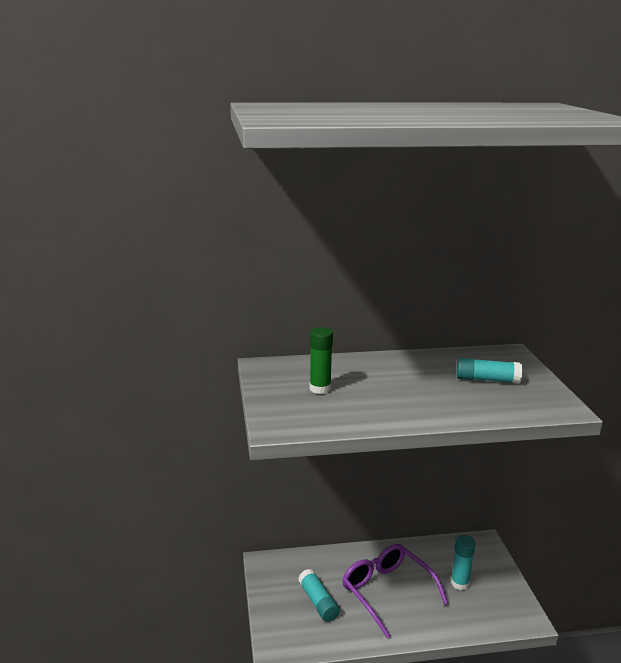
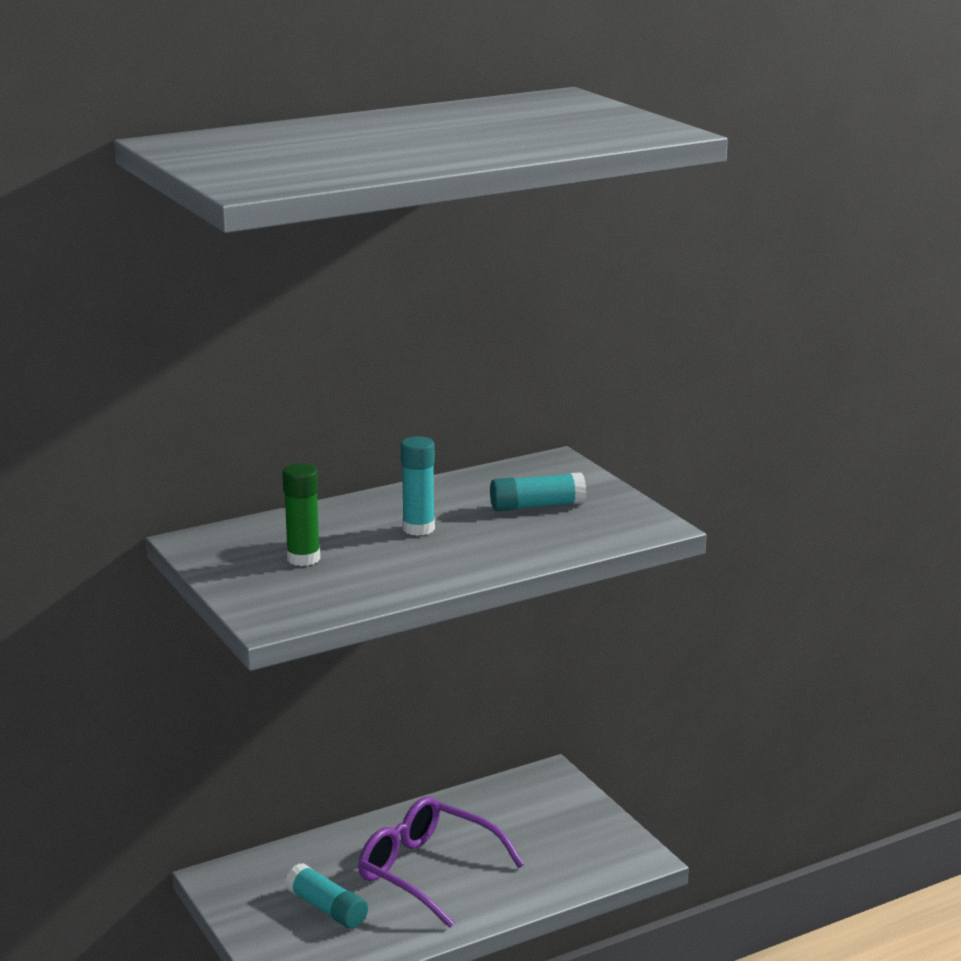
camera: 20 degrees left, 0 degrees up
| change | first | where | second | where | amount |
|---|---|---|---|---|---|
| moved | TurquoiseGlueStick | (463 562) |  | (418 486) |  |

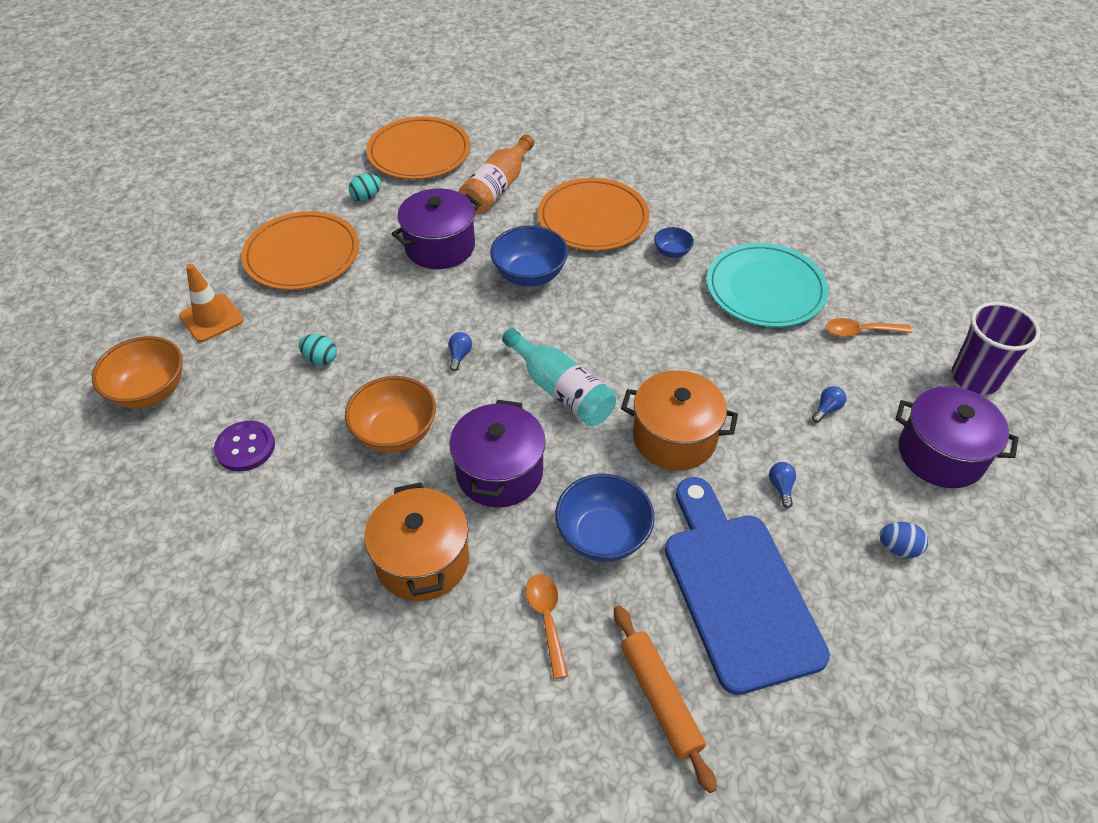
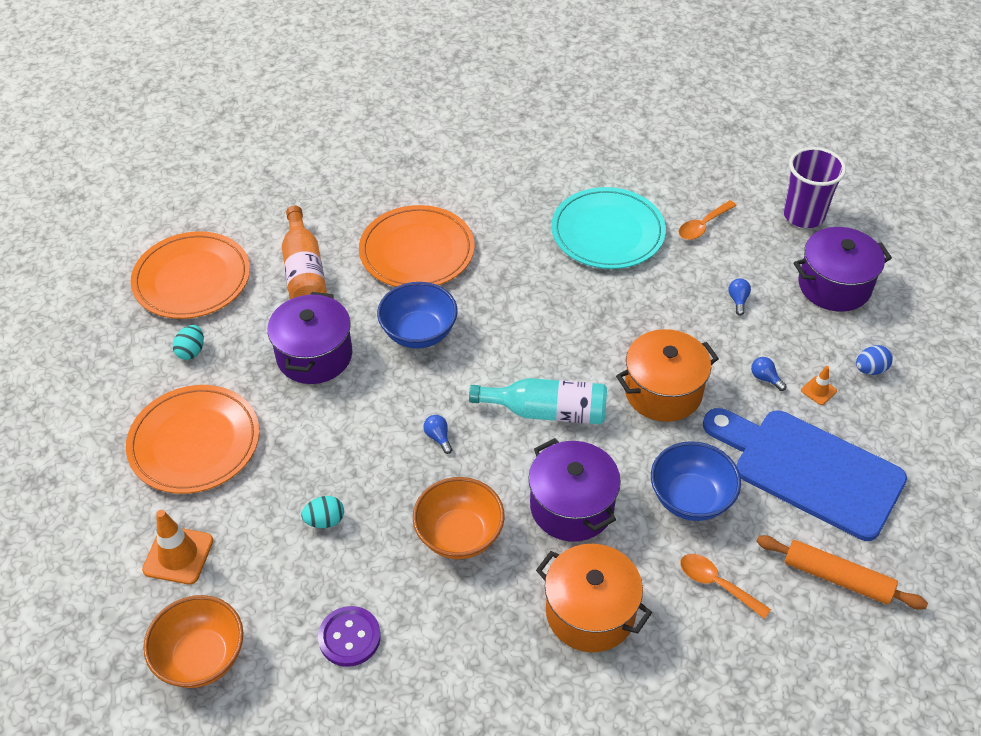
camera: 40 degrees left, 0 degrees up
| change | first | where | second | where | amount |
|---|---|---|---|---|---|
| removed | BlueBowl | (674 242) |  |  |  |
| added |  |  | OrangeTrafficCone | (819 385) |  |

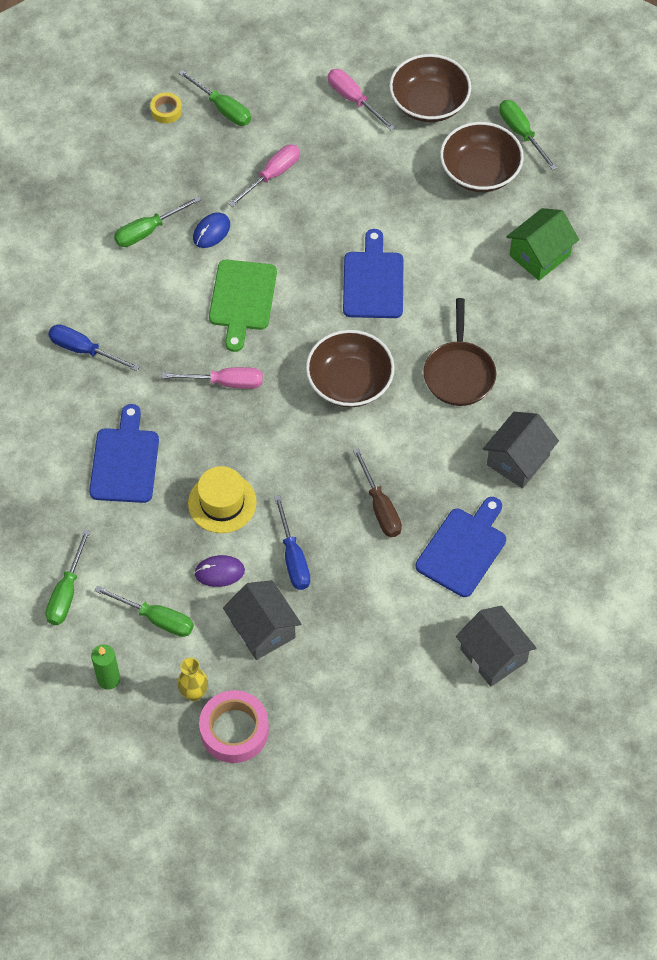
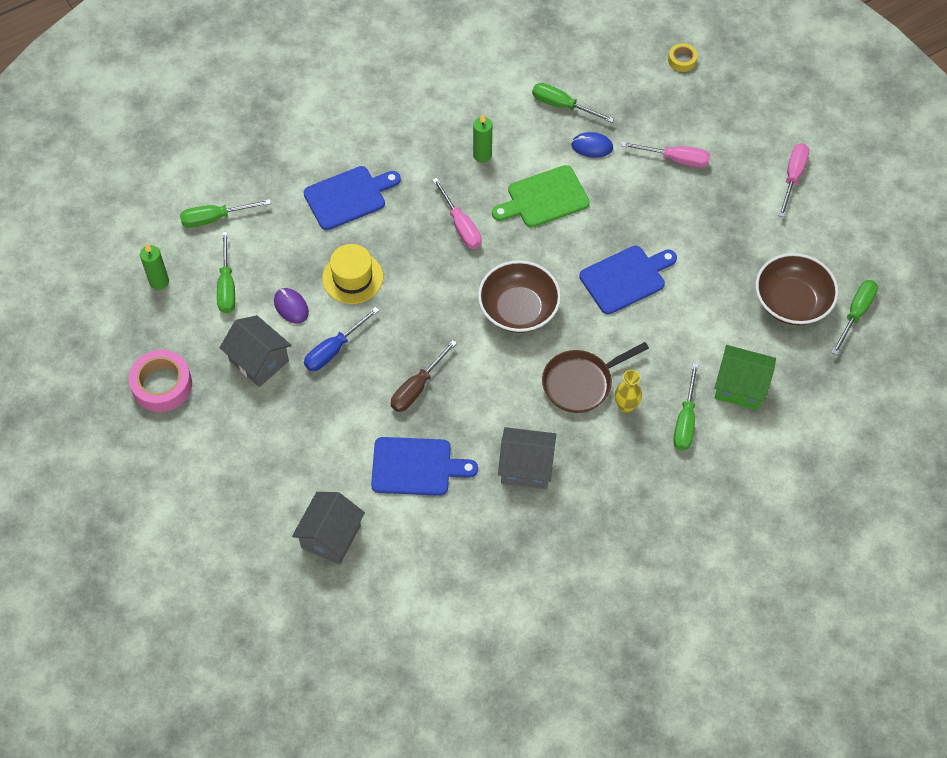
camera: 60 degrees right, 0 degrees up
| change | first | where | second | where | amount |
|---|---|---|---|---|---|
| removed | BrownBowl | (430 88) |  |  |  |
| moved | GreenScrewdriver | (215 98) |  | (686 407) |  |
| removed | BlueScrewdriver | (94 347) |  |  |  |
| turned | GreyHouse | (262 620) |  | (255 351) | 75 degrees counterclockwise |
| moved | YellowVase | (192 679) |  | (628 391) |  |
| added |  |  | GreenCandle | (482 138) |  |

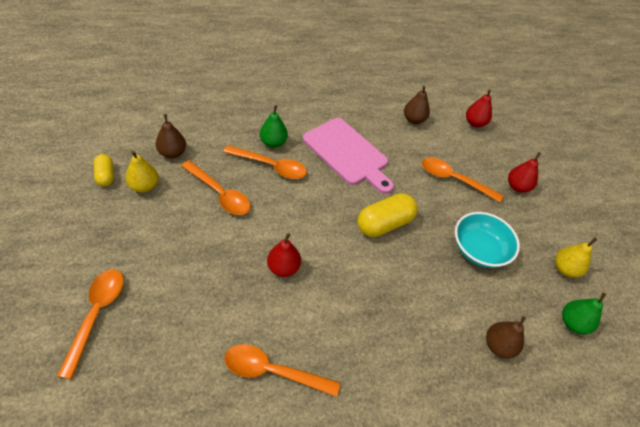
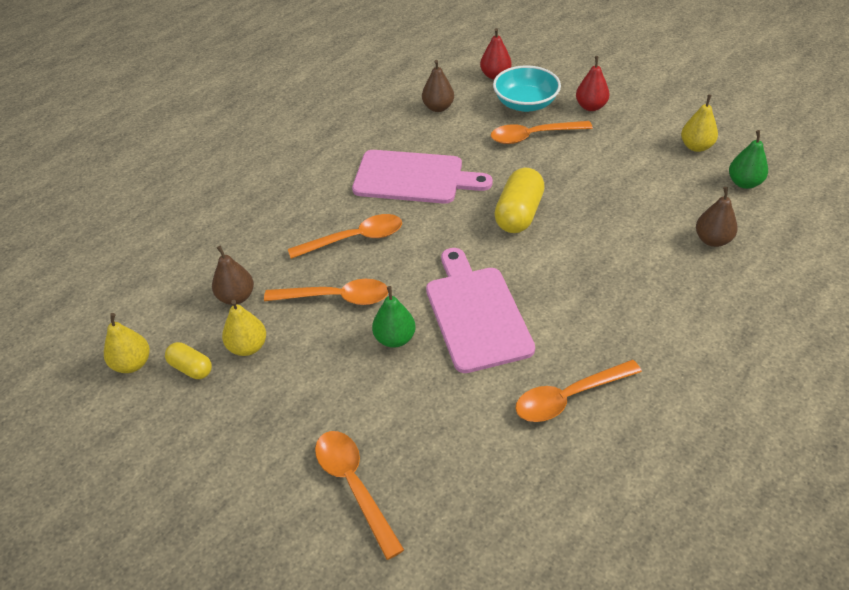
camera: 30 degrees left, 5 degrees down
| change | first | where | second | where | amount |
|---|---|---|---|---|---|
| moved | GreenPear | (274 126) |  | (393 317) |  |
| moved | TurquoiseBowl | (487 240) |  | (527 88) |  |
| replaced | RedPear | (284 255) | PinkCuttingBoard | (480 310) |  |
| added |  |  | YellowPear | (127 343) |  |

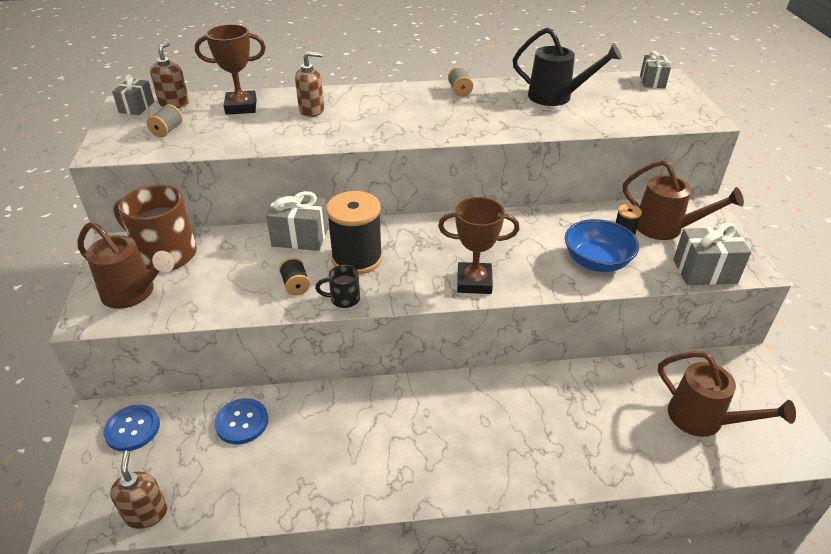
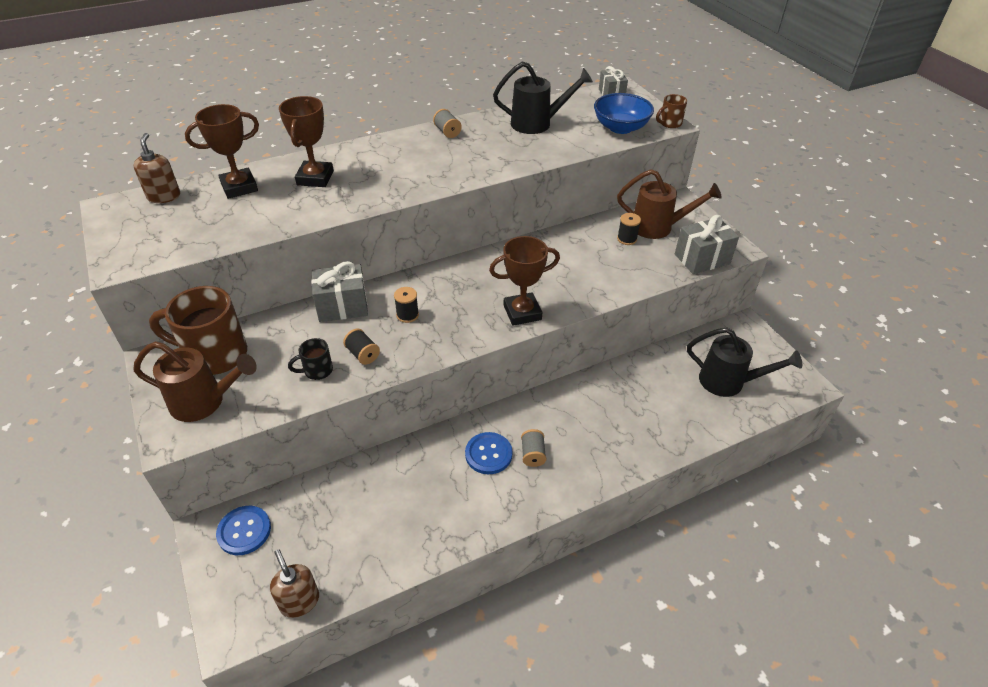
camera: 20 degrees left, 5 degrees up
| change | first | where | second | where | amount |
|---|---|---|---|---|---|
| replaced | BrownSoapDispenser | (309 84) | BrownTrophy | (306 141) |  |
| removed | GreyGift | (133 95) |  |  |  |
| moved | GreySpool | (165 120) |  | (533 448) |  |
| resized | BlackSpool | (354 232) |  | (406 305) | x0.46 |
| moved | BlueBowl | (602 245) |  | (624 113) |  |
| moved | BlackMug | (337 286) |  | (310 359) |  |
| recoloured | BrownWateringCan | (727 394) | BlackWateringCan | (744 362) |  |
| moved | BlueButton | (241 421) |  | (488 453) |  |
| added |  |  | BrownMug | (671 111) |  |

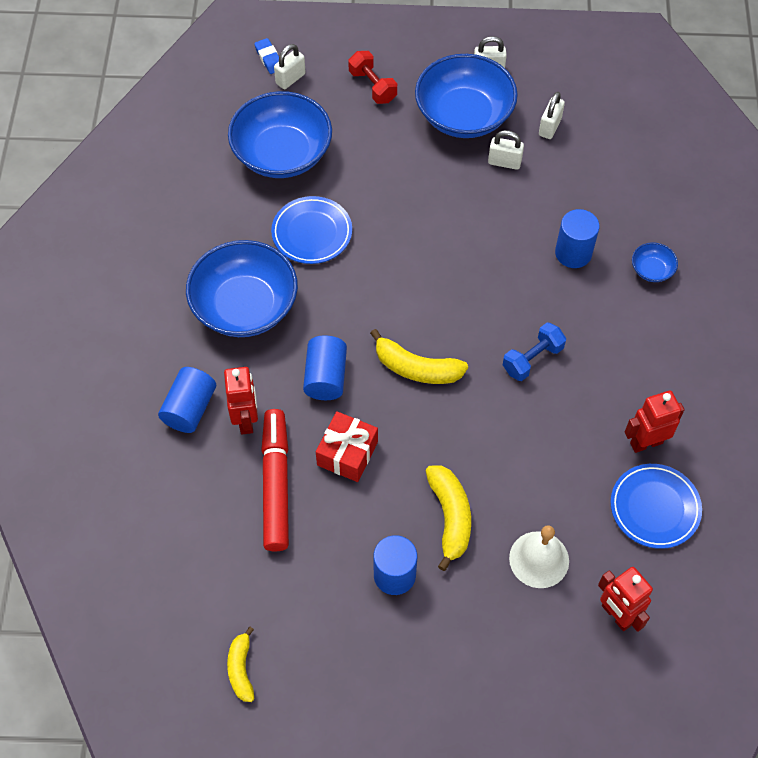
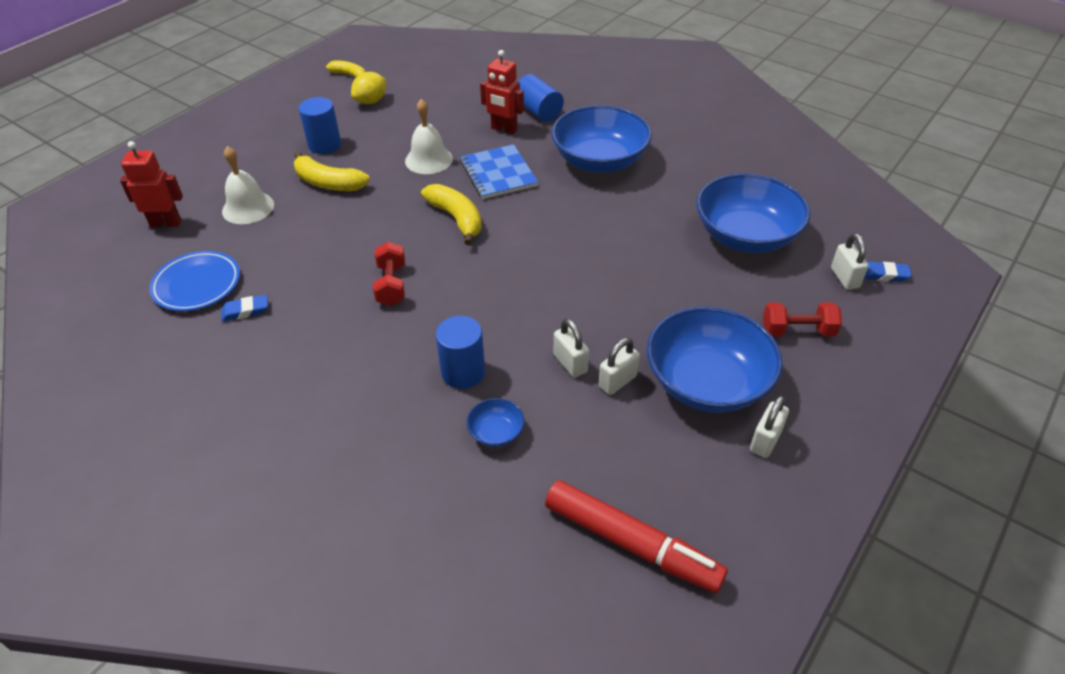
camera: 125 degrees right, 15 degrees down
| change | first | where | second | where | amount |
|---|---|---|---|---|---|
| moved | WhitePadlock | (552 115) |  | (571 348) |  |
| removed | BluePlate | (311 230) |  |  |  |
| moved | BlueBowl | (655 262) |  | (495 422) |  |
| recoloured | BlueDumbbell | (534 351) | RedDumbbell | (389 274) |  |
| turned | YellowBanana | (419 356) |  | (451 214) | 90 degrees clockwise |
| replaced | BlueCylinder | (325 367) | BlueNotebook | (499 171) |  |
| replaced | RedRobot | (654 421) | BlueEraser | (244 308) |  |
| moved | RedMarker | (275 480) |  | (636 536) |  |
| replaced | RedGift | (347 446) | WhiteBell | (429 136) |  |
| added |  |  | YellowLemon | (368 88) |  |

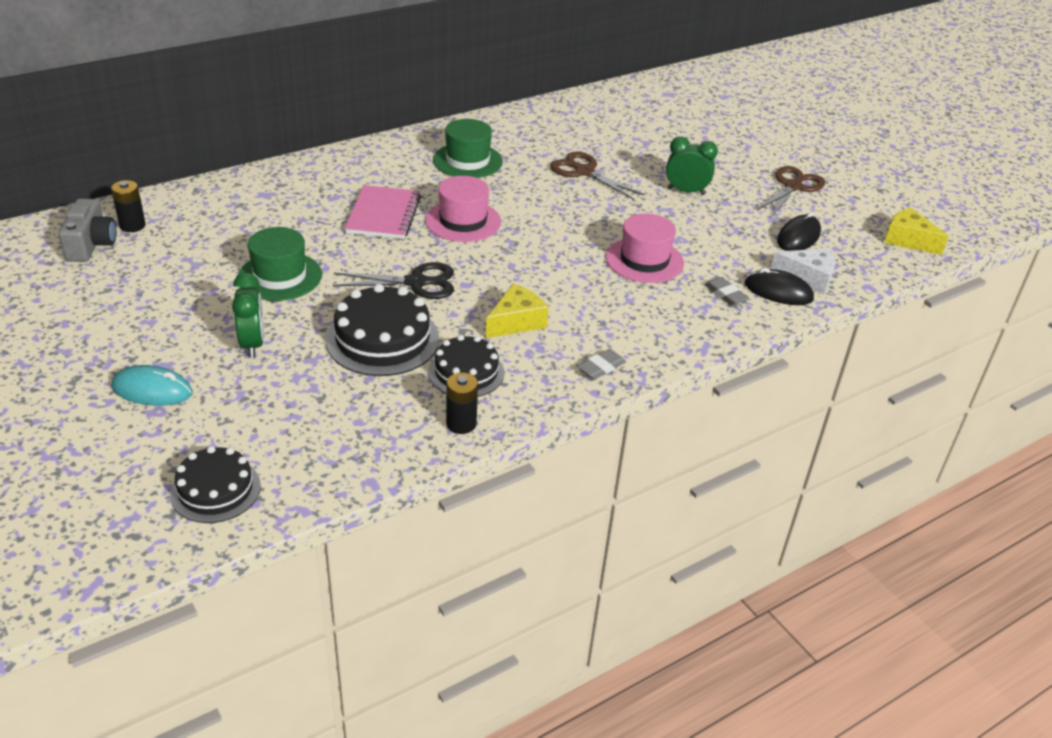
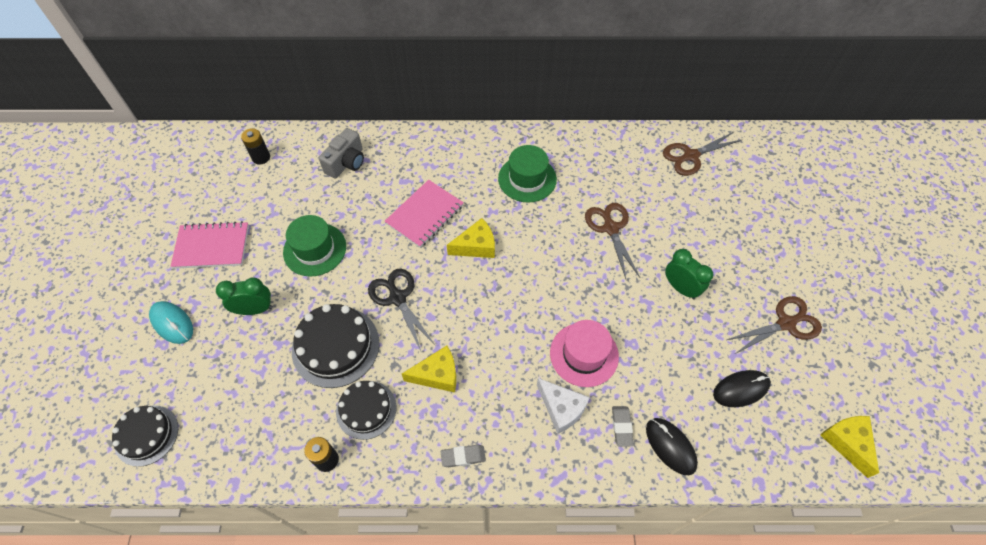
camera: 35 degrees right, 20 degrees up
| change | first | where | second | where | amount |
|---|---|---|---|---|---|
| replaced | PinkHat | (463 209) | YellowCheese | (471 238) |  |
| moved | GreyCamera | (87 230) |  | (341 153) |  |
| moved | WhiteCheese | (803 271) |  | (563 406) |  |
| turned | BlackScissors | (393 280) |  | (402 309) | 150 degrees counterclockwise |
| turned | GreenClock | (248 315) |  | (244 296) | 120 degrees counterclockwise |
| added |  |  | BrownScissors | (702 154) |  |
| added |  |  | PinkNotebook | (210 245) |  |

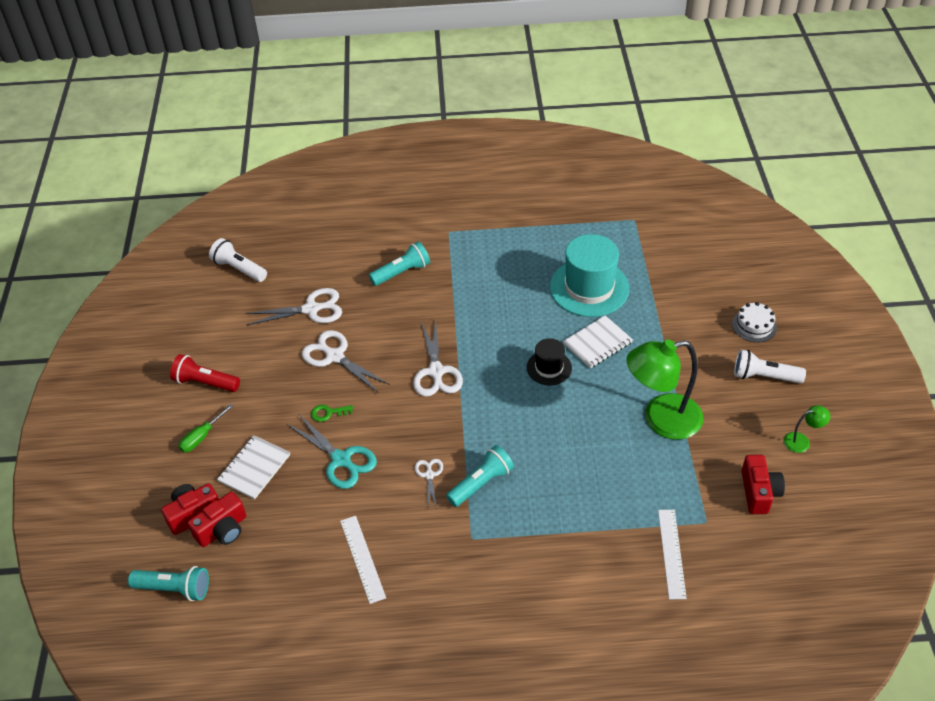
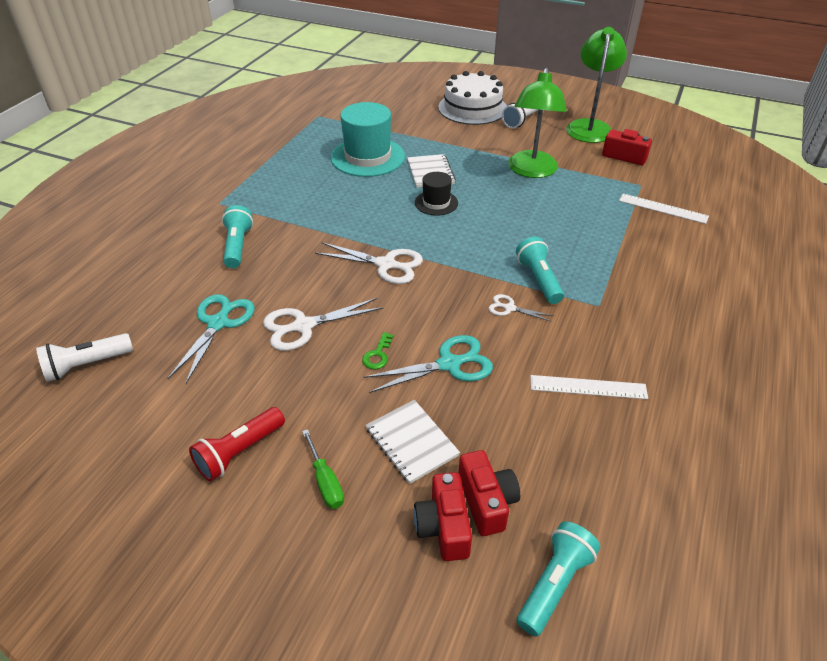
camera: 65 degrees left, 5 degrees down
| change | first | where | second | where | amount |
|---|---|---|---|---|---|
| recoloured | WhiteScissors | (293 306) | TurquoiseScissors | (211 338) |  |
| resized | WhiteCake | (754 322) |  | (472 98) | x1.94 |
| resized | GreenLamp | (807 429) |  | (596 85) | x2.31 |

